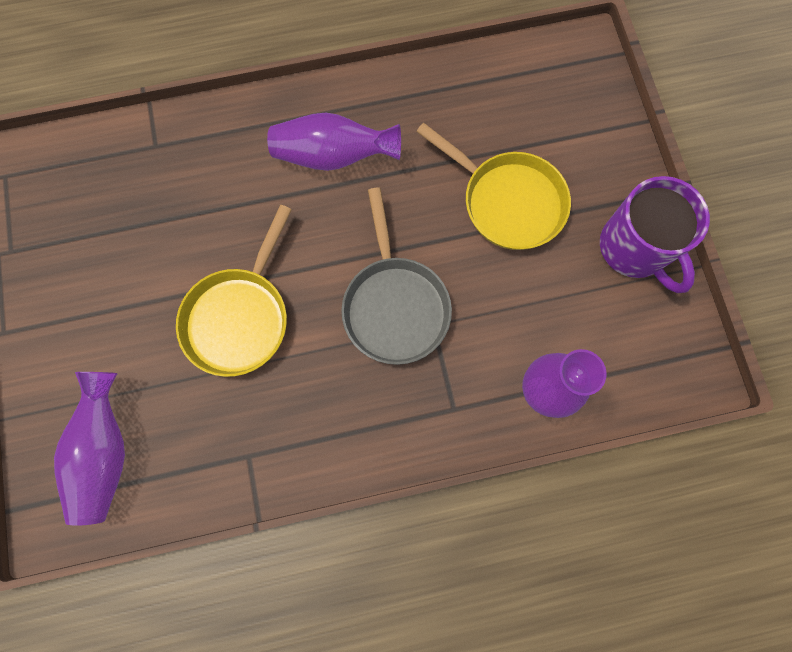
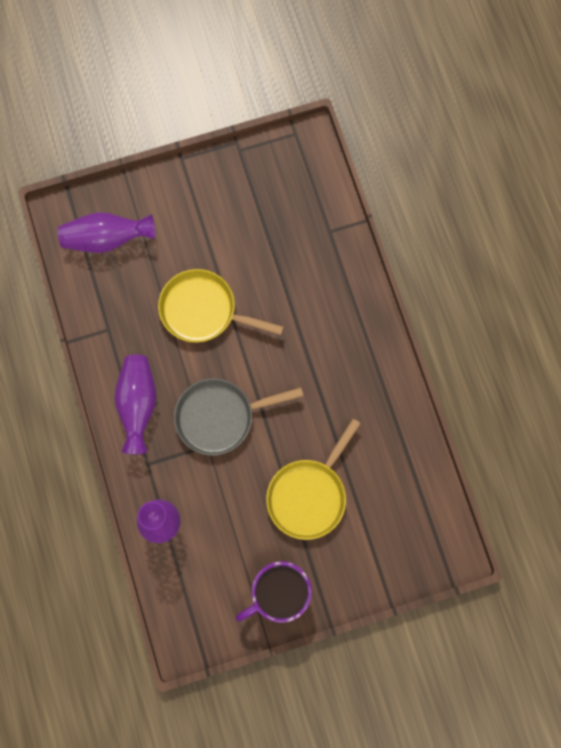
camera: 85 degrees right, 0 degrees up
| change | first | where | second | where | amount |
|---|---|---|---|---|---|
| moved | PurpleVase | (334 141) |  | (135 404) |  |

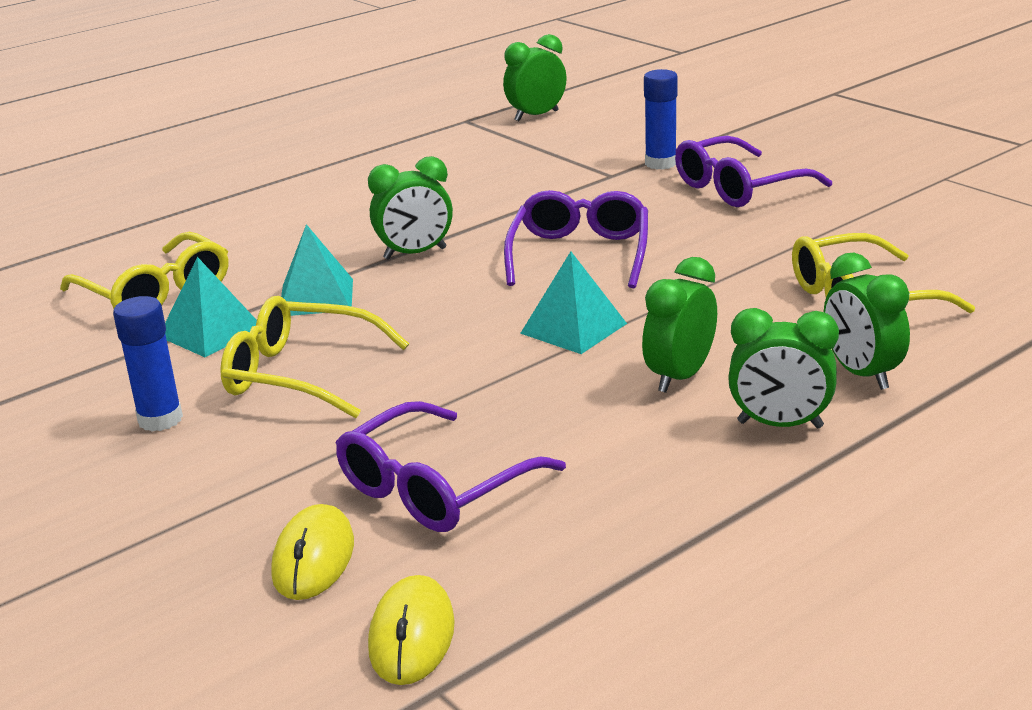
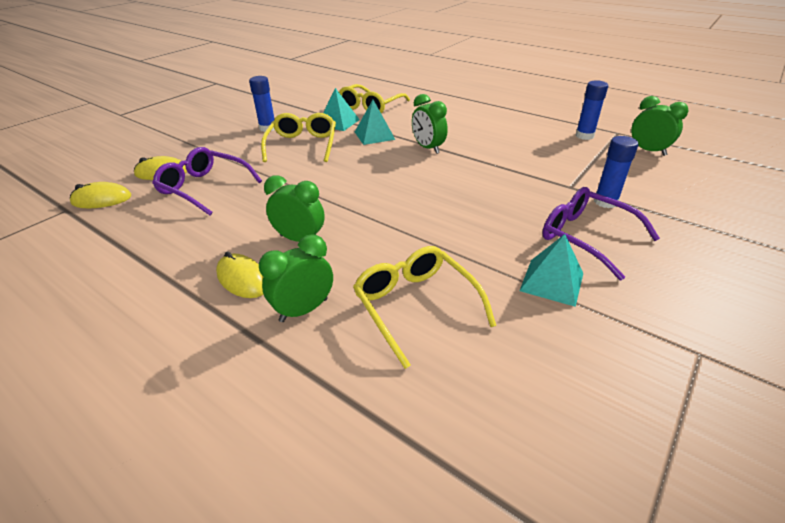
camera: 75 degrees right, 10 degrees up
| change | first | where | second | where | amount |
|---|---|---|---|---|---|
| removed | PurpleGlasses | (576 239) |  |  |  |
| moved | TurquoisePyramid | (573 302) |  | (552 270) |  |
| replaced | GreenClock | (783 368) | YellowMouse | (239 275) |  |
| added |  |  | BlueGlueStick | (591 110) |  |

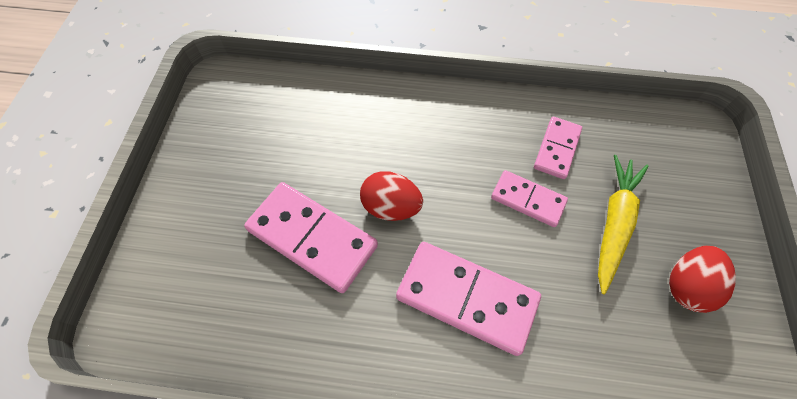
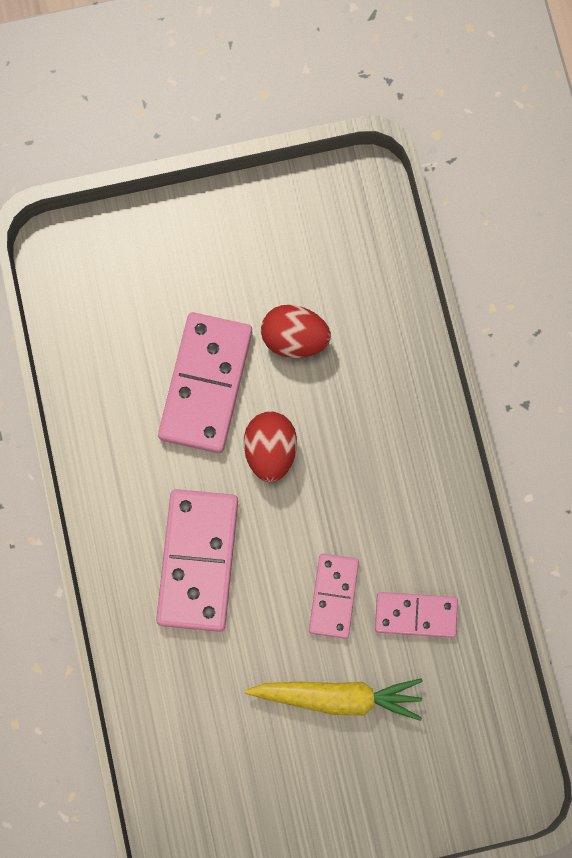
camera: 70 degrees right, 15 degrees up
| change | first | where | second | where | amount |
|---|---|---|---|---|---|
| moved | RedEgg | (702 279) |  | (296 331) |  |

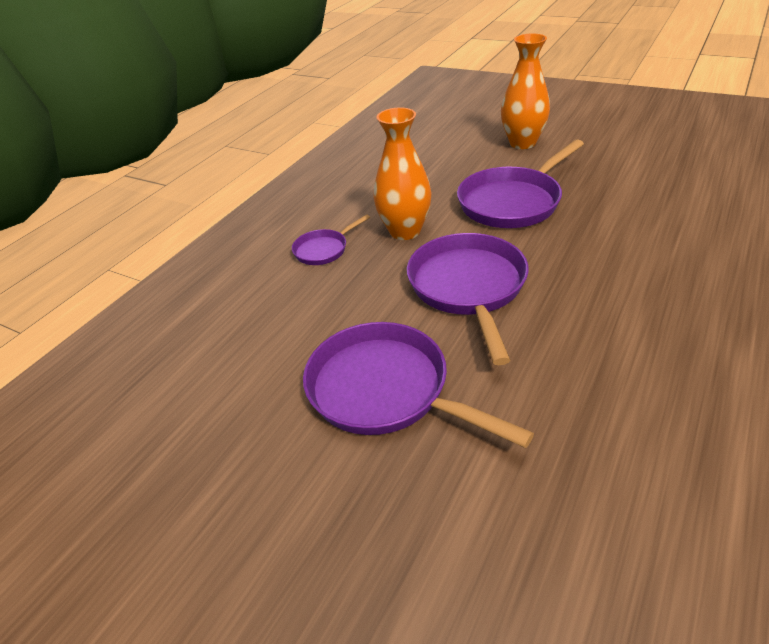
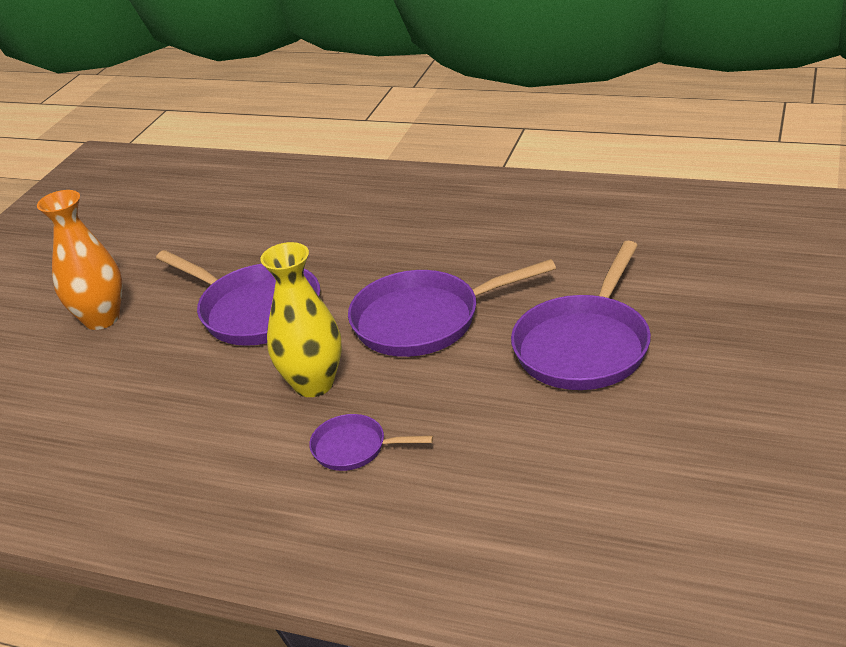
camera: 100 degrees left, 5 degrees down
| change | first | where | second | where | amount |
|---|---|---|---|---|---|
| recoloured | OrangeVase | (402 173) | YellowVase | (301 319) |  |
| turned | PurplePan | (331 239) |  | (371 442) | 150 degrees clockwise |

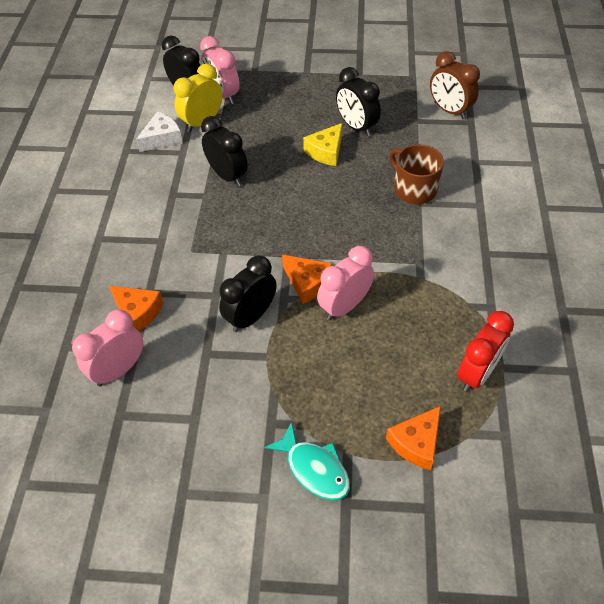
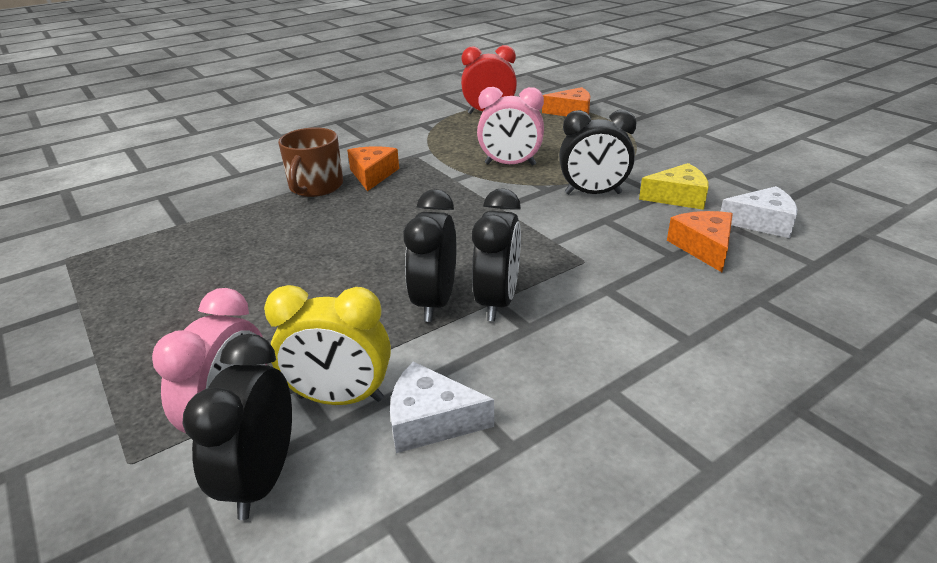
camera: 130 degrees left, 20 degrees down
| change | first | where | second | where | amount |
|---|---|---|---|---|---|
| removed | BrownClock | (455 85) |  |  |  |
| moved | BlackClock | (358 102) |  | (496 254) |  |
| moved | YellowCheese | (323 144) |  | (673 186) |  |
| moved | OrangeCheese | (307 279) |  | (373 168) |  |
| replaced | PinkClock | (107 347) | WhiteCheese | (758 212) |  |
| removed | TurquoiseFish | (307 460) |  |  |  |

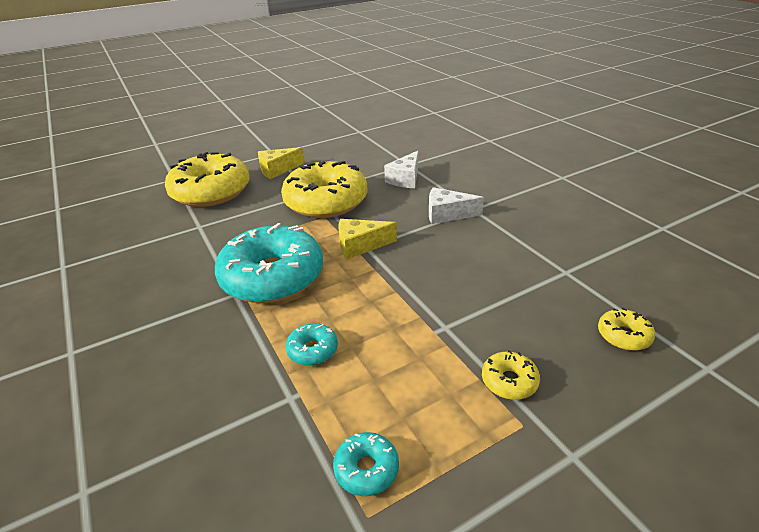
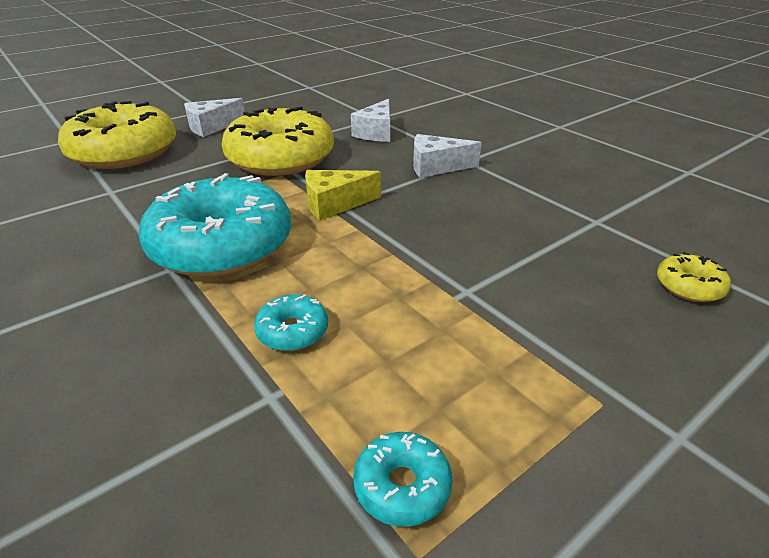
camera: 10 degrees left, 0 degrees up
| change | first | where | second | where | amount |
|---|---|---|---|---|---|
| recoloured | YellowCheese | (281 163) | WhiteCheese | (214 117) |  |
| removed | YellowDonut | (511 375) |  |  |  |

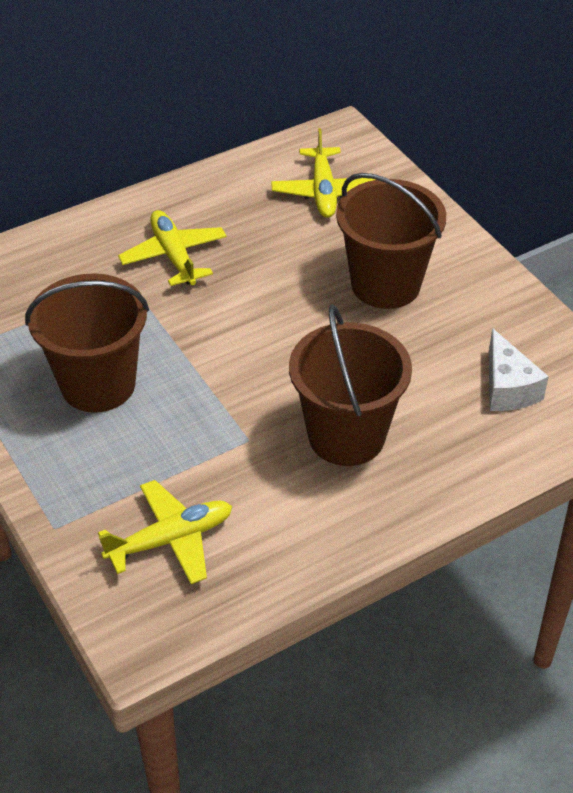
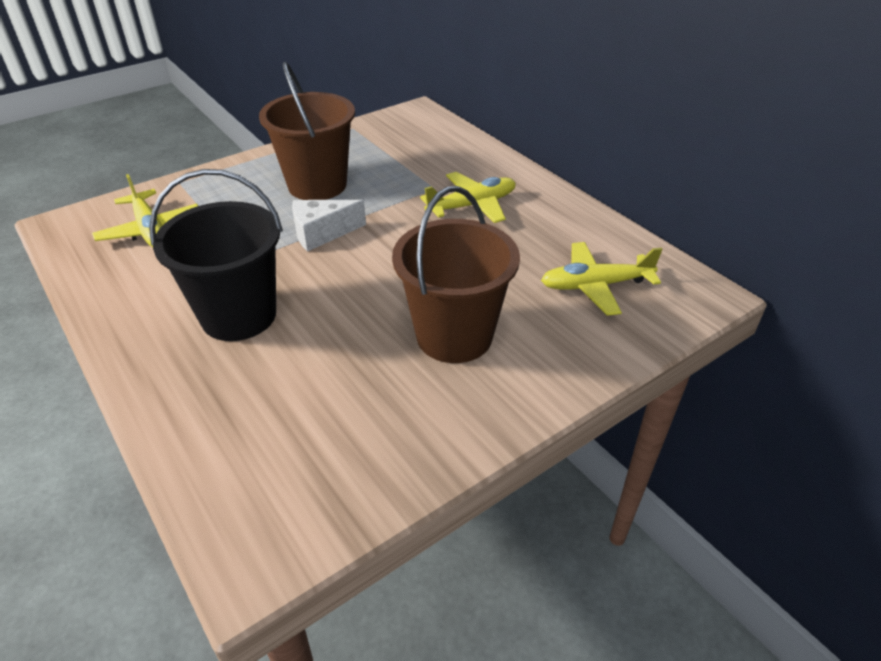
camera: 85 degrees right, 5 degrees down
| change | first | where | second | where | amount |
|---|---|---|---|---|---|
| recoloured | BrownBucket | (350 385) | BlackBucket | (216 255) |  |
| moved | WhiteCheese | (519 369) |  | (329 226) |  |

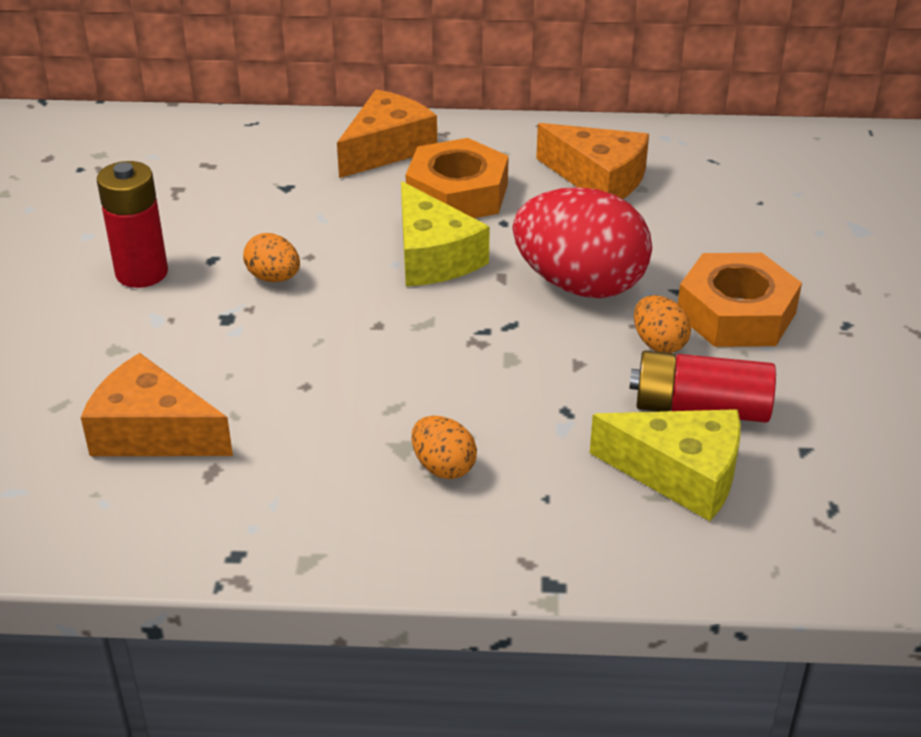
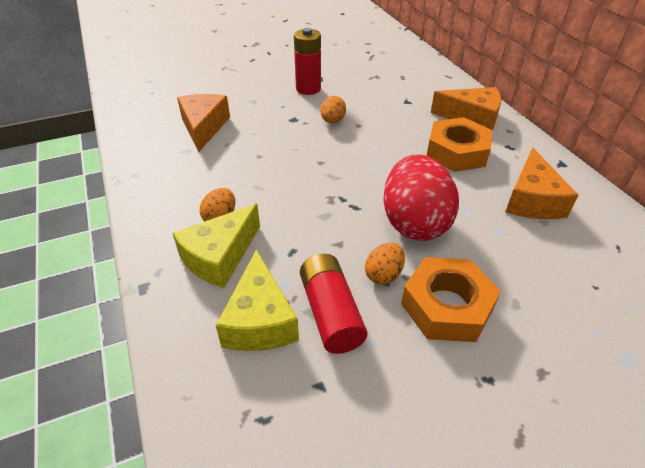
camera: 65 degrees right, 5 degrees up
| change | first | where | second | where | amount |
|---|---|---|---|---|---|
| moved | YellowCheese | (445 233) |  | (216 246) |  |

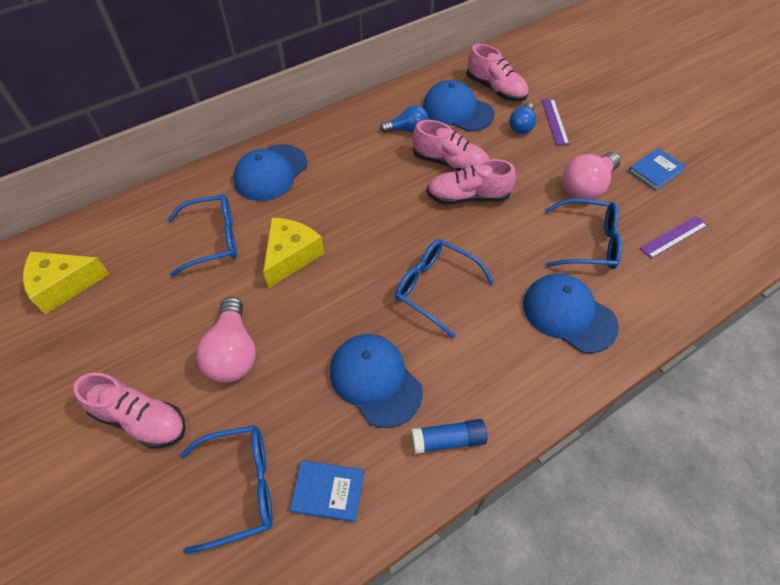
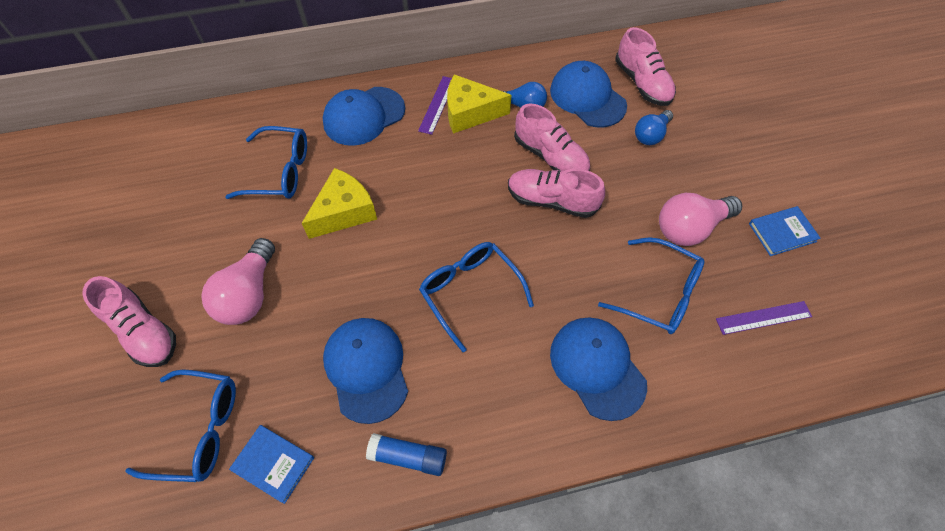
camera: 20 degrees right, 5 degrees up
| change | first | where | second | where | amount |
|---|---|---|---|---|---|
| moved | PurpleRuler | (555 122) |  | (435 105) |  |
| moved | YellowCheese | (66 283) |  | (479 104) |  |

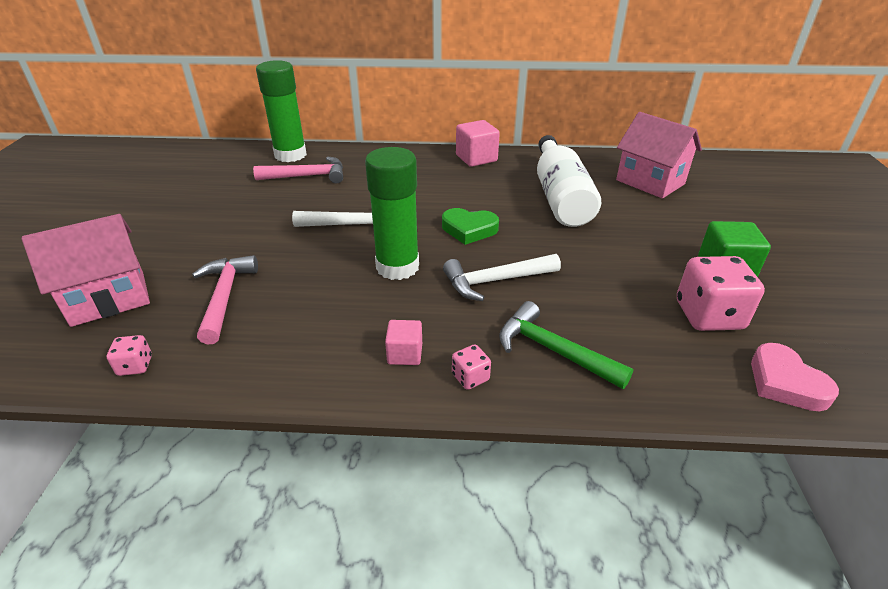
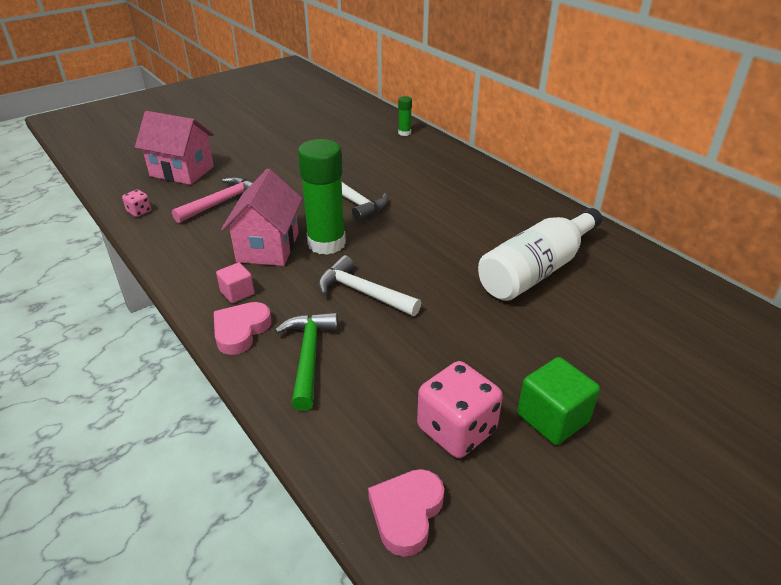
camera: 50 degrees right, 0 degrees up
| change | first | where | second | where | amount |
|---|---|---|---|---|---|
| resized | GreenGlueStick | (281 111) |  | (405 116) | x0.45 |
| moved | PinkHouse | (659 155) |  | (262 217) |  |
| removed | PinkCube | (478 143) |  |  |  |
| removed | PinkHammer | (298 170) |  |  |  |
| removed | GreenHeart | (470 226) |  |  |  |
| replaced | PinkDice | (471 367) | PinkHeart | (243 328) |  |

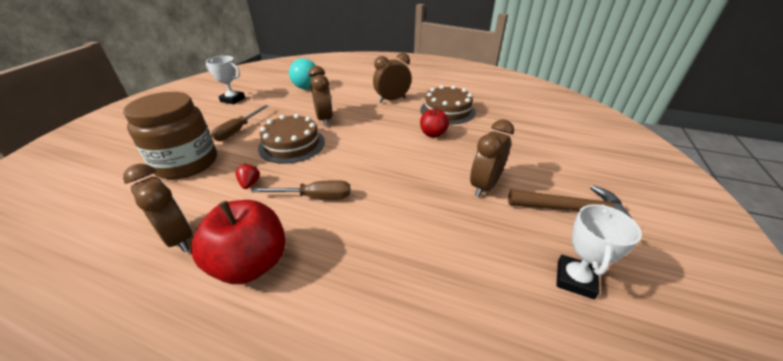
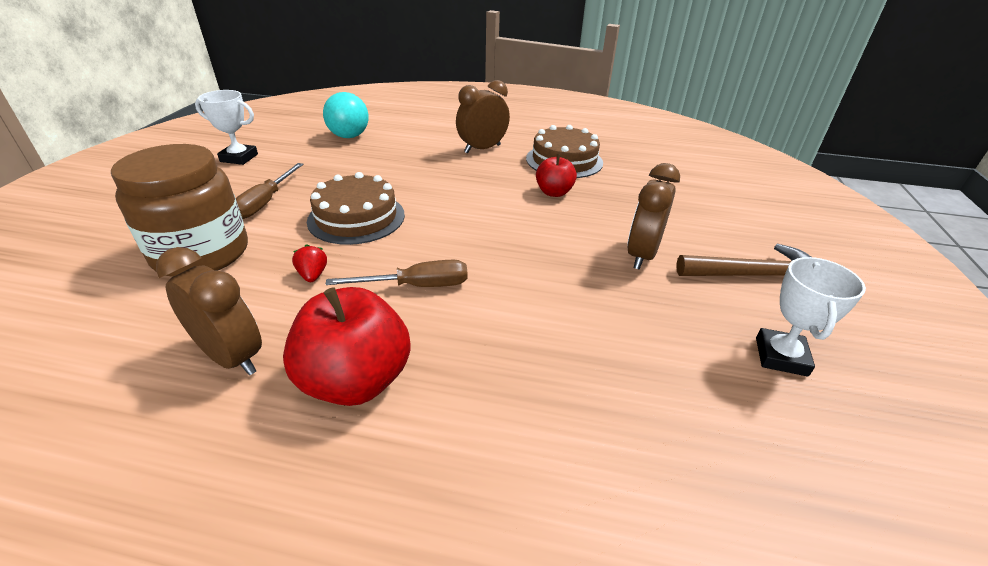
camera: 10 degrees left, 0 degrees up
| change | first | where | second | where | amount |
|---|---|---|---|---|---|
| removed | BrownClock | (321 96) |  |  |  |

